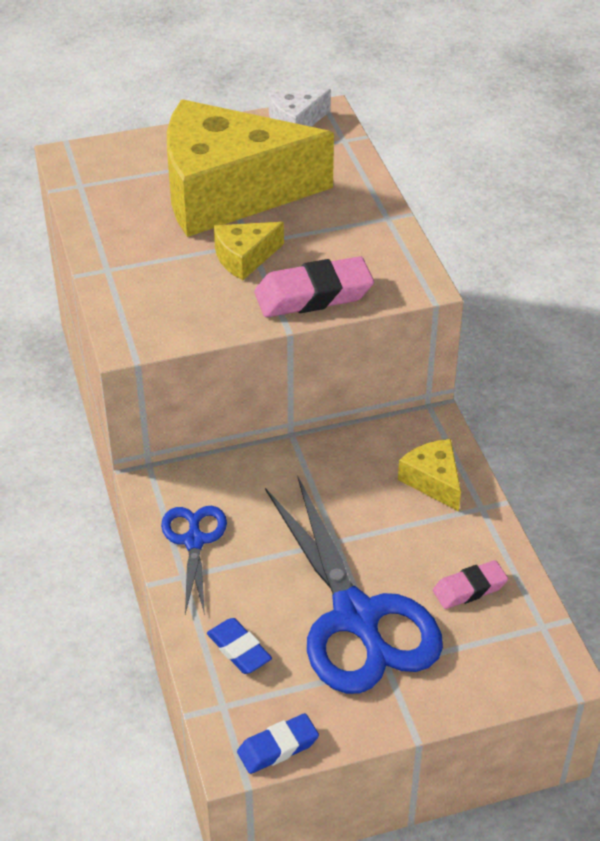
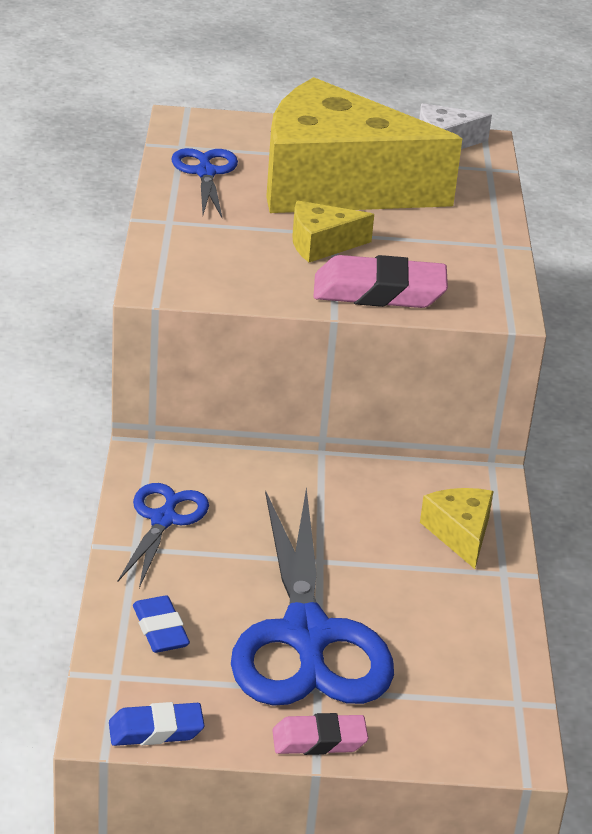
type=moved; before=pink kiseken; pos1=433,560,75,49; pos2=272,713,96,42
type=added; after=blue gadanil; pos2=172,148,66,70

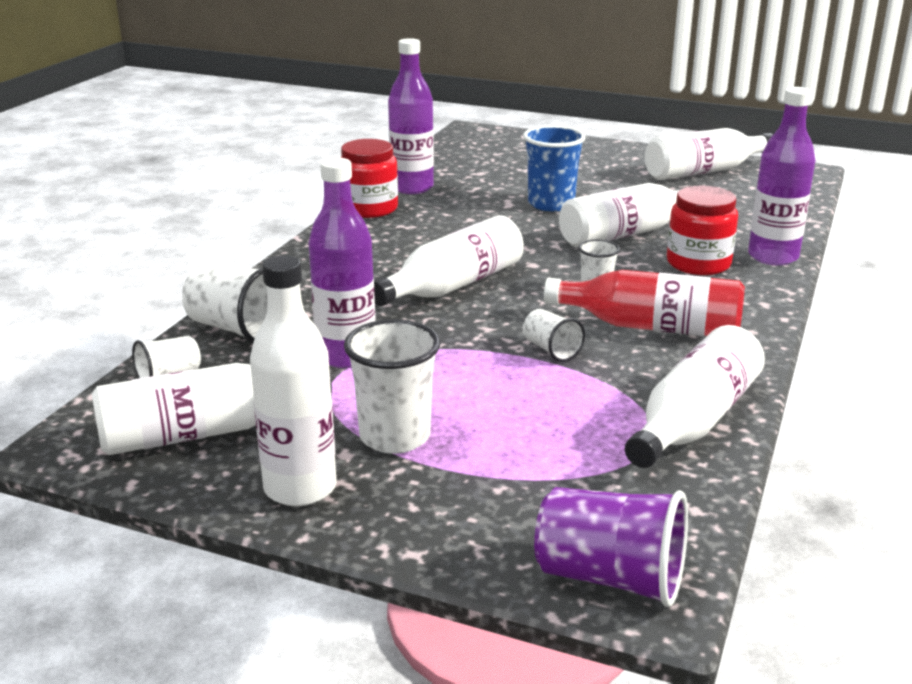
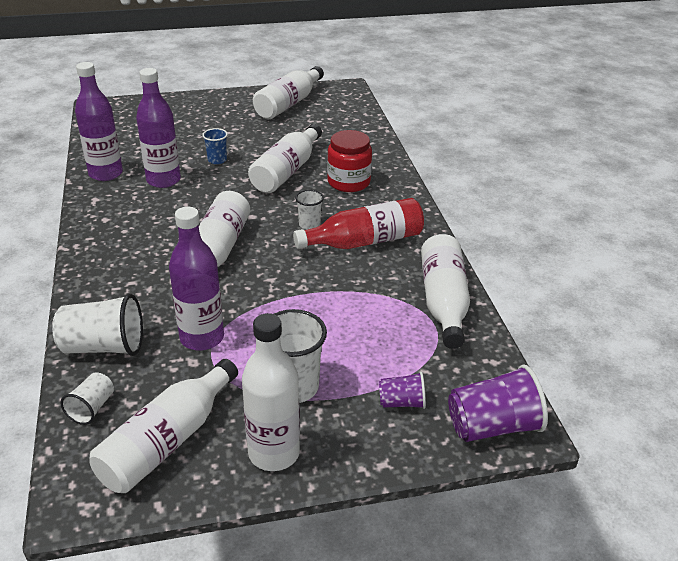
type=moved; before=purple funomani; pos1=748,87,67,179; pos2=136,68,45,120
type=resized; before=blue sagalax; pos1=523,125,63,86; pos2=202,128,26,36; scale=0.56
type=removed; before=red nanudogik; pos1=341,139,57,79
type=removed; before=white sagalax; pos1=523,309,62,53
type=added; after=purple sagalax; pos2=379,372,47,37

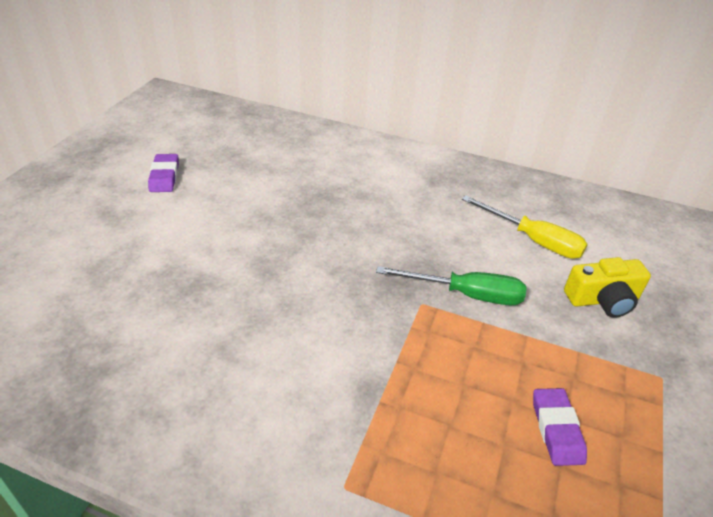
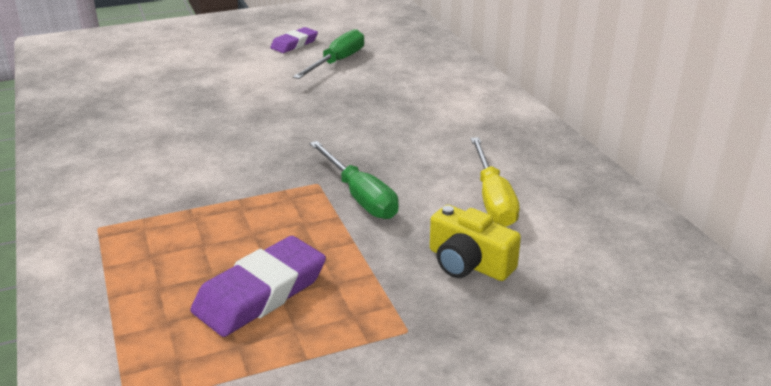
type=resized; before=purple kiseken; pos1=533,388,54,78; pos2=191,236,135,101; scale=1.64
type=added; after=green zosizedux; pos2=293,29,71,50

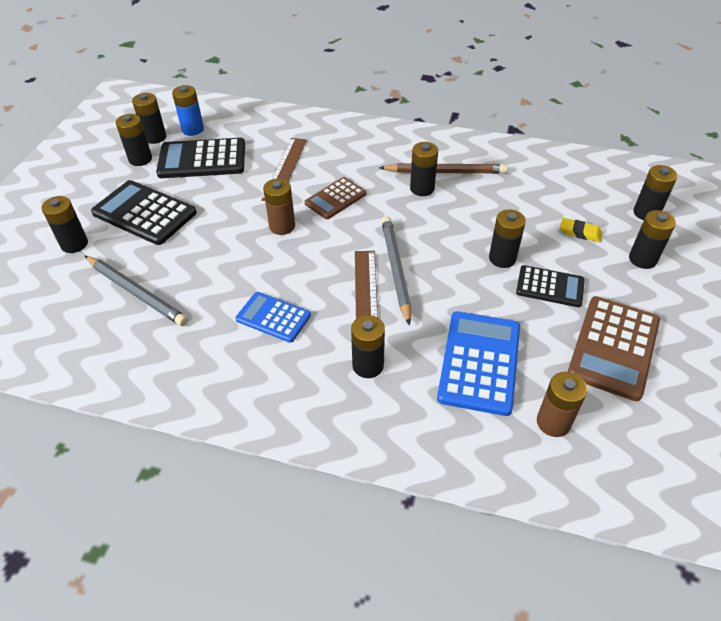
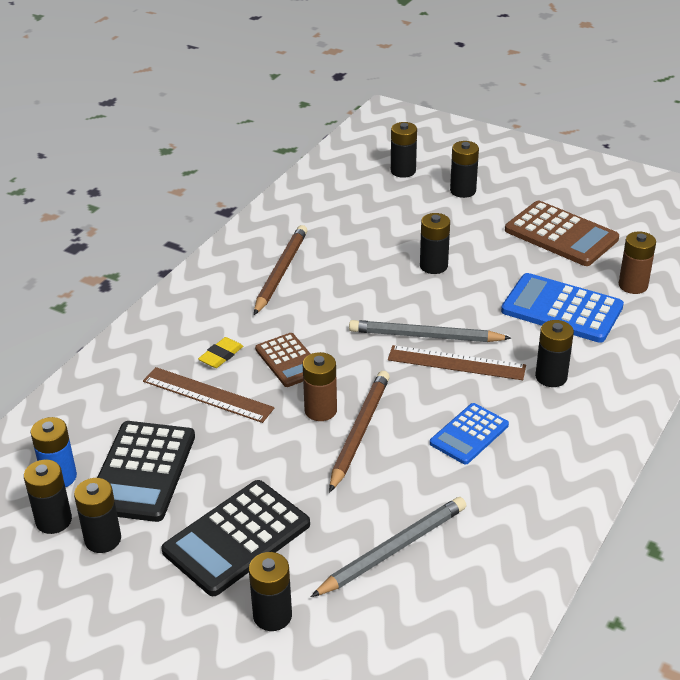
type=removed; before=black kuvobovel; pos1=410,142,28,54
type=moved; before=yellow kiseken; pos1=560,218,42,24; pos2=198,337,45,31
type=removed; before=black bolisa; pos1=516,265,69,42
type=added; after=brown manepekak; pos2=329,371,61,121

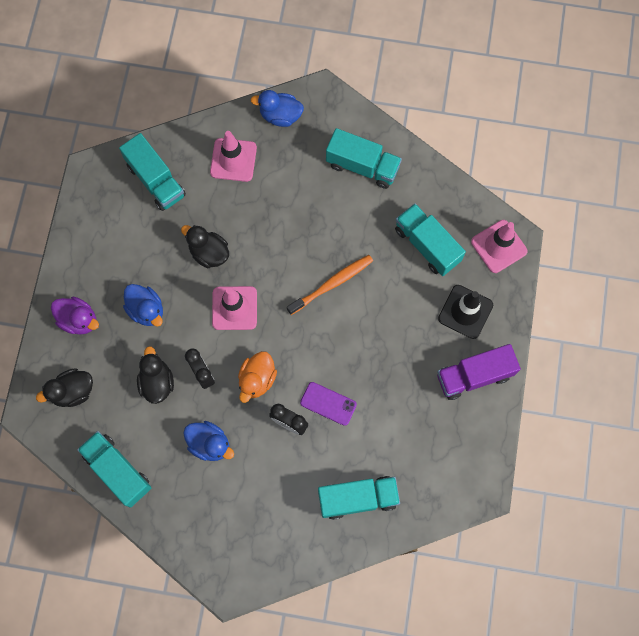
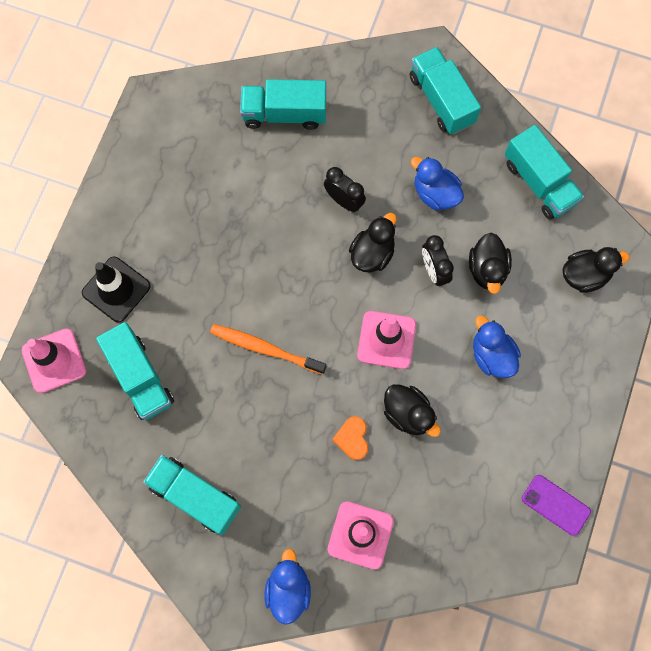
type=turned; before=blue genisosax; pos1=250,90,54,37; pos2=265,549,46,76; turn=-105
type=moved; before=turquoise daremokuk; pos1=119,133,67,78; pos2=410,47,71,88
type=turned; before=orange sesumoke; pos1=287,255,86,60; pos2=210,324,116,51; turn=45
type=removed; before=purple genisosax; pos1=51,297,48,37
type=removed; before=purple daremokuk; pos1=437,344,84,56
type=recoloured; before=orange genisosax; after=black genisosax; pos1=238,351,39,52; pos2=349,213,48,59
type=moved; before=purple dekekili; pos1=300,382,57,44; pos2=522,475,69,61
type=added; after=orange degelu; pos2=332,416,36,44

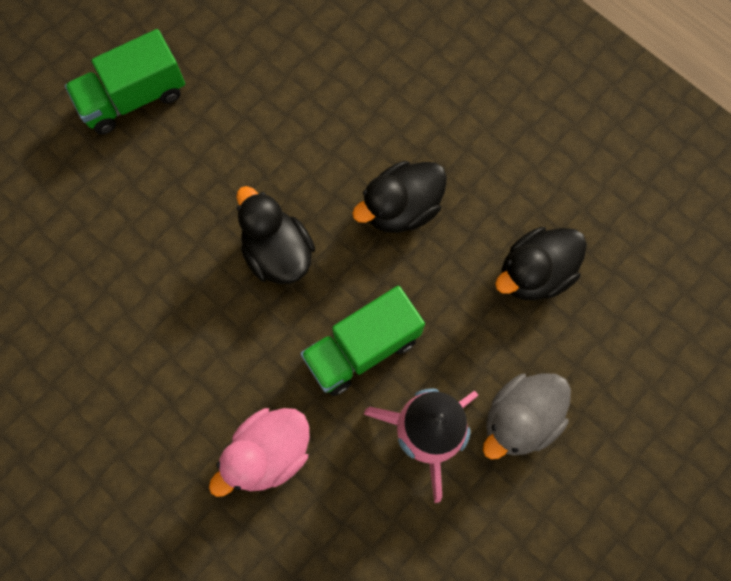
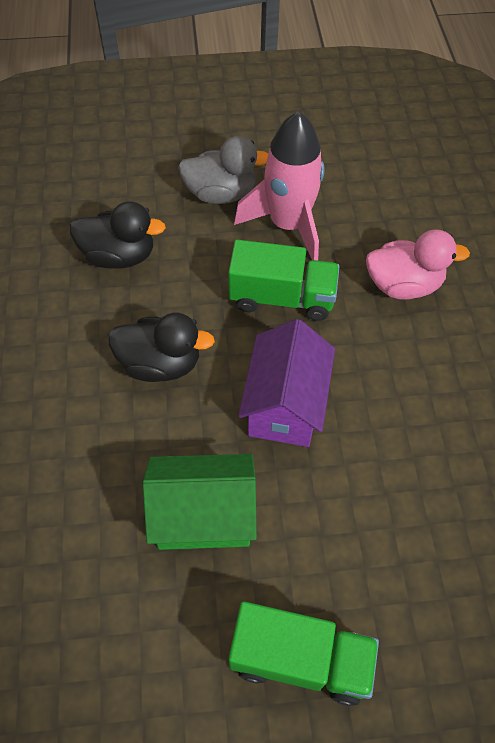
type=replaced; before=black genisosax; after=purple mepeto; pos1=236,186,79,98; pos2=238,319,97,128
type=added; after=green mepeto; pos2=143,454,114,96

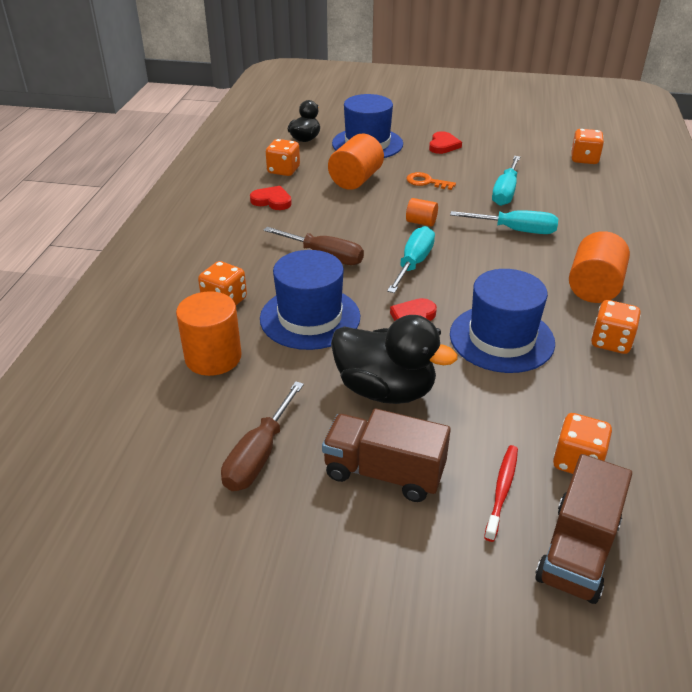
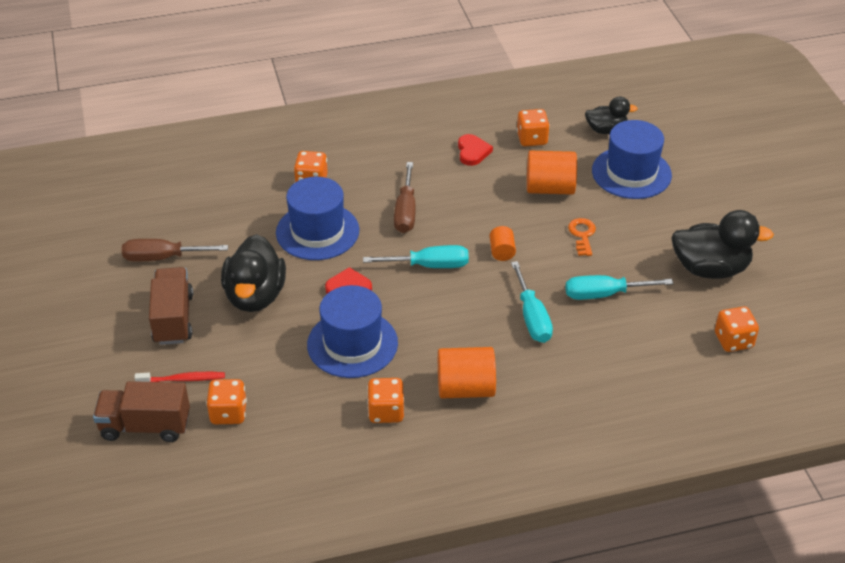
type=removed; before=red degelu; pos1=429,131,33,23
type=removed; before=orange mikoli; pos1=176,291,65,85
type=added; after=black genisosax; pos2=672,210,102,69

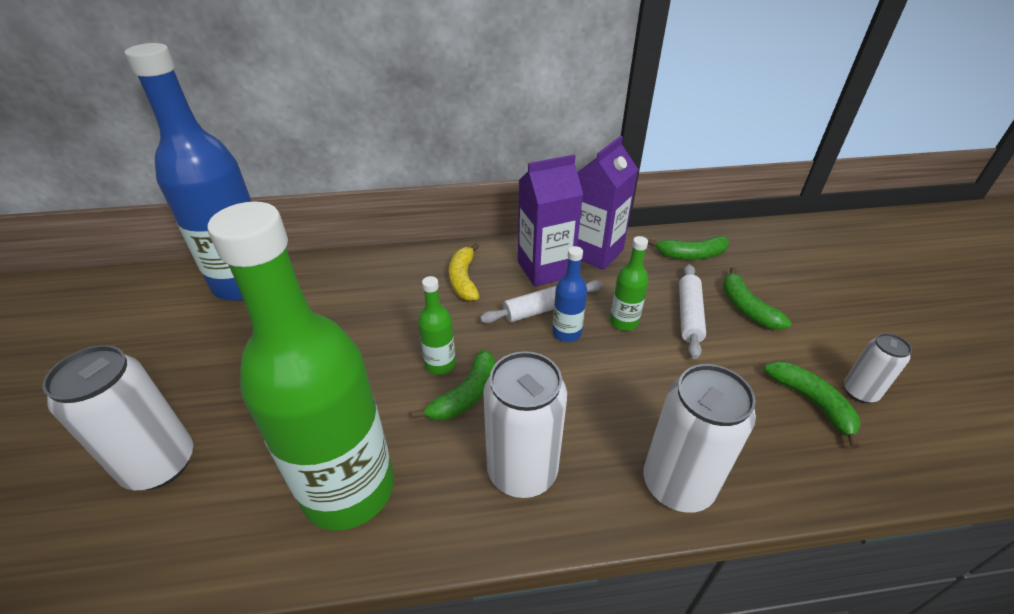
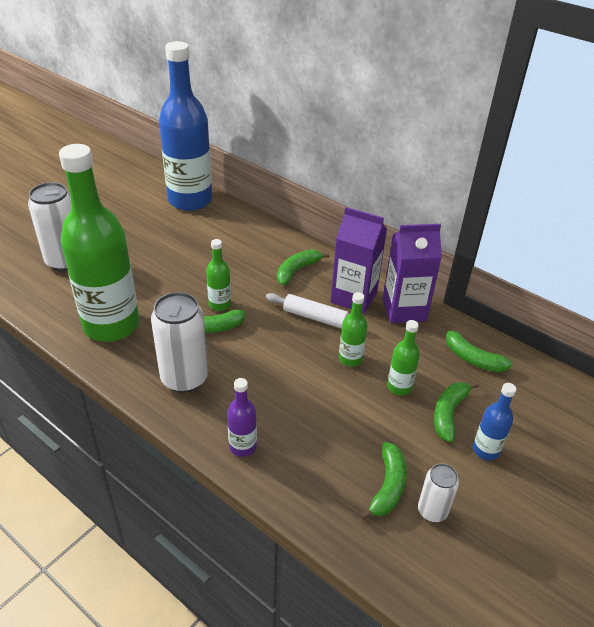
type=recoloured; before=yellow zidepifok; after=green zidepifok; pos1=449,243,31,58; pos2=277,249,53,36
type=moved; before=blue funomani; pos1=552,246,35,96; pos2=473,383,43,77
type=replaced; before=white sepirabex; after=green funomani; pos1=679,264,27,95; pos2=387,320,33,76
type=replaced; before=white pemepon; after=purple funomani; pos1=644,364,112,149; pos2=227,378,30,79

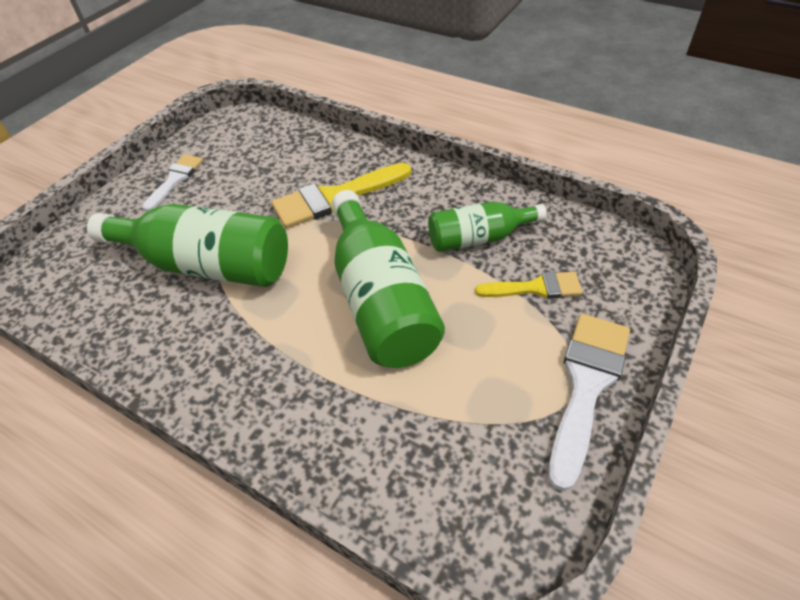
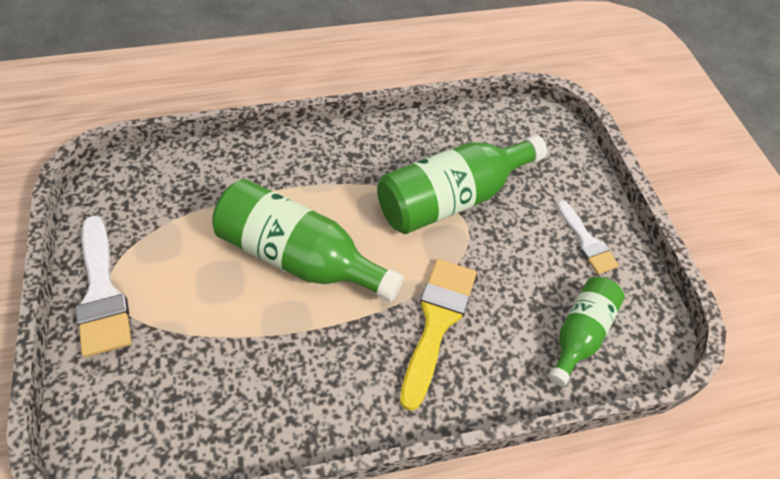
type=moved; before=green funomani; pos1=428,201,119,51; pos2=549,277,76,110
type=removed; before=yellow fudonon; pos1=475,272,107,27

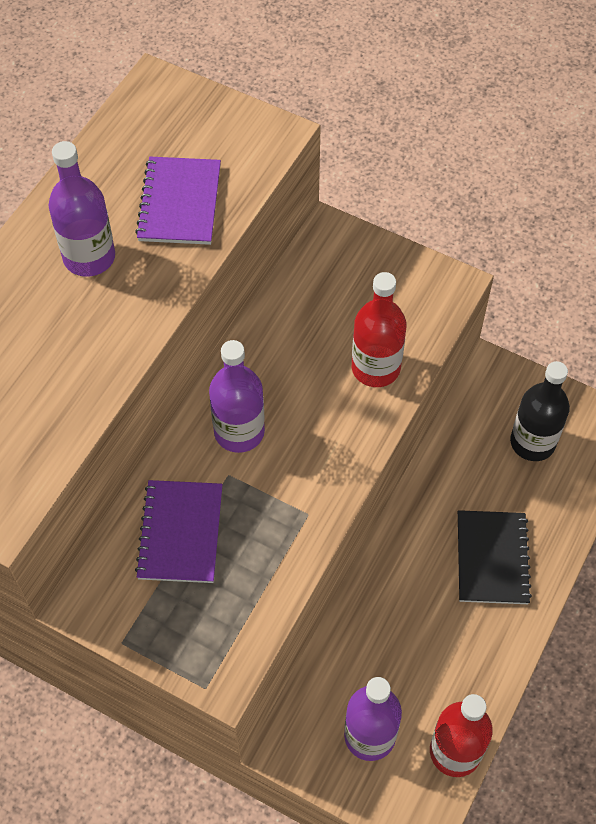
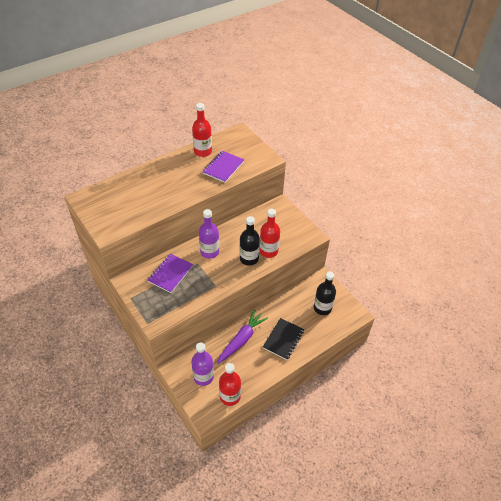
type=removed; before=purple funomani; pos1=49,141,66,135
type=added; after=red funomani; pos2=192,103,20,54
type=added; after=black funomani; pos2=240,216,20,50
type=added; after=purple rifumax; pos2=217,310,51,54

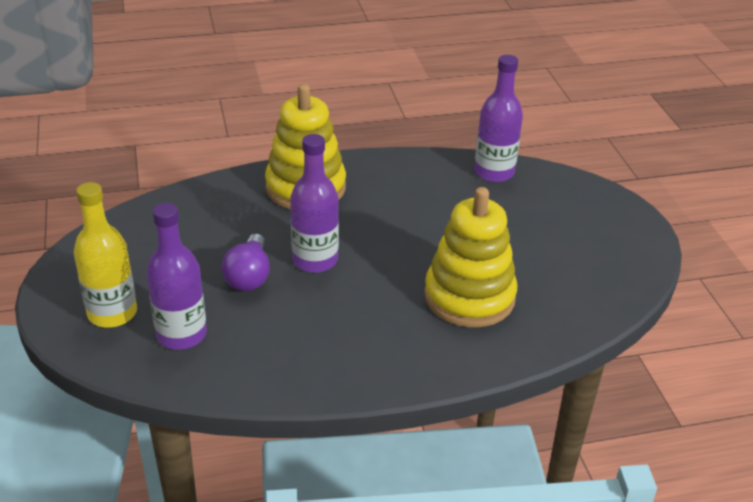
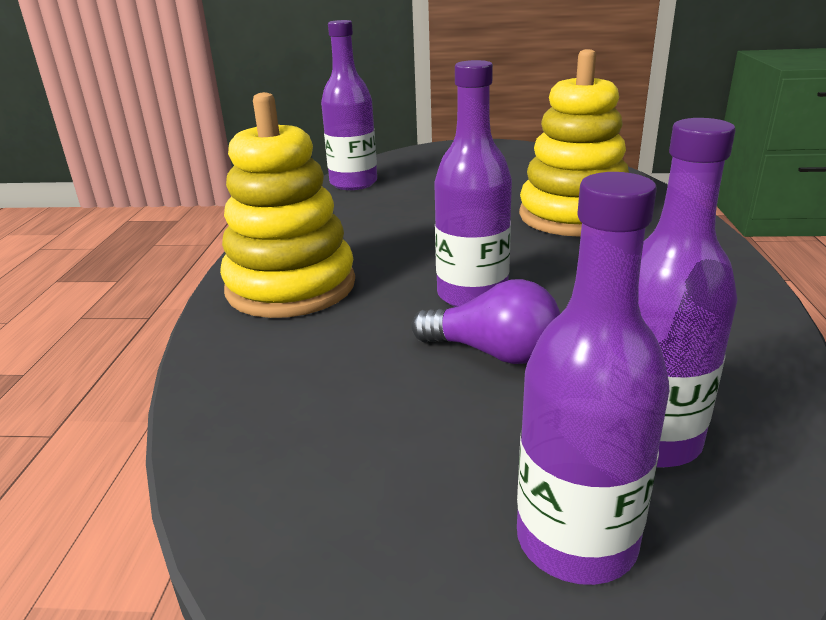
type=recoloured; before=yellow funomani; after=purple funomani; pos1=74,182,63,146; pos2=517,172,152,413

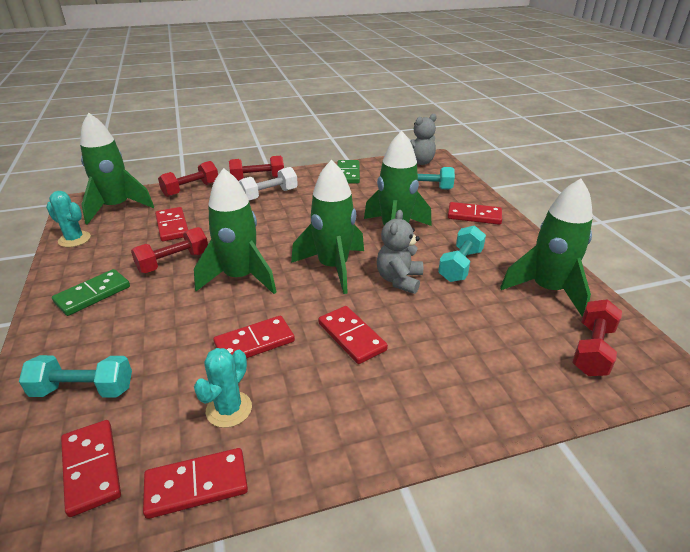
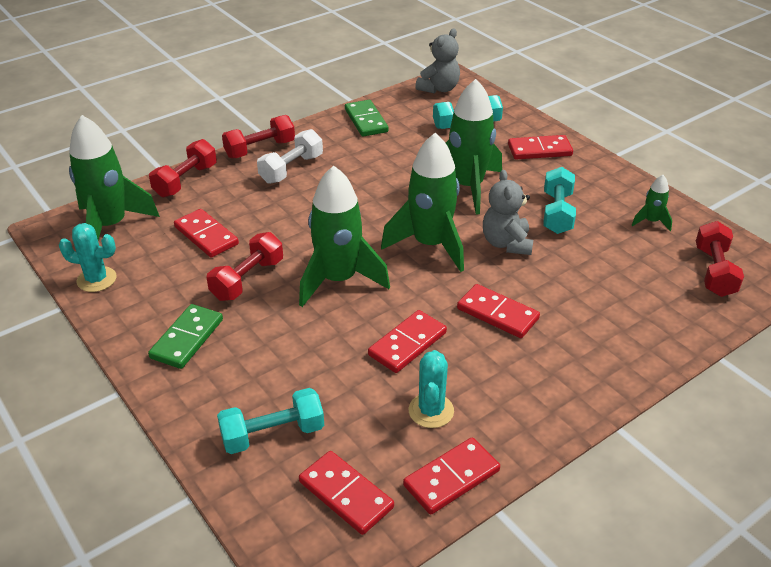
type=resized; before=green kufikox; pos1=500,178,93,139; pos2=632,175,40,56; scale=0.45

